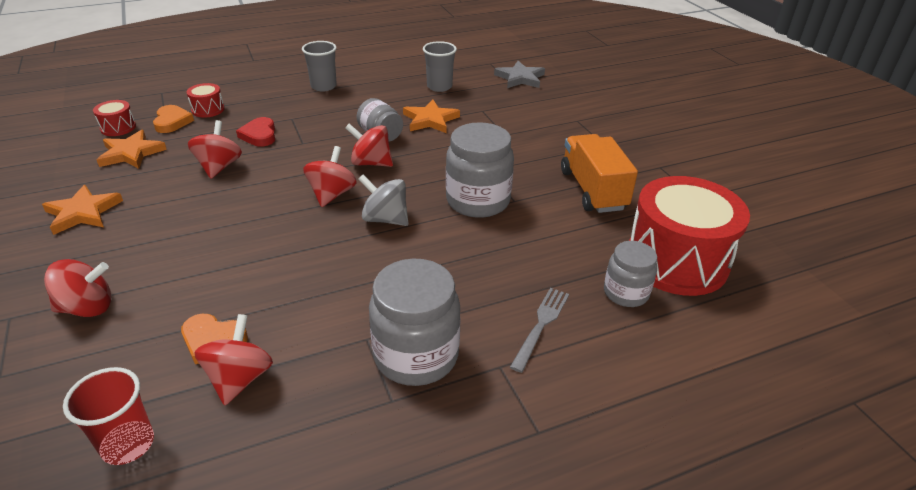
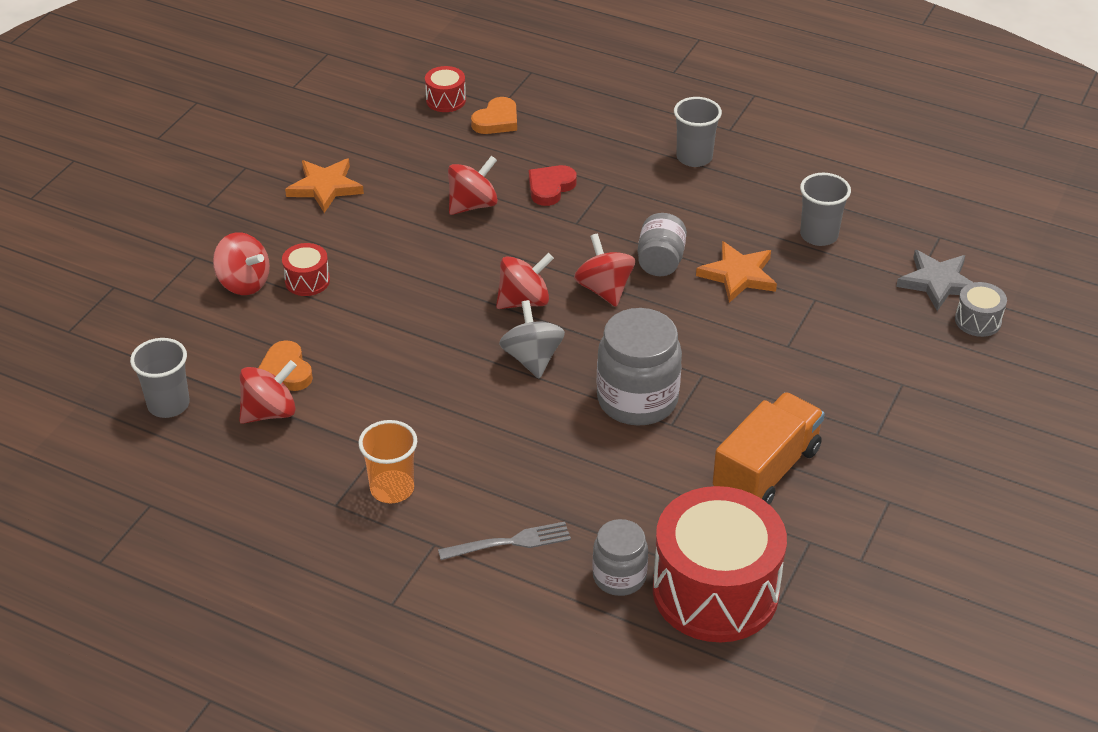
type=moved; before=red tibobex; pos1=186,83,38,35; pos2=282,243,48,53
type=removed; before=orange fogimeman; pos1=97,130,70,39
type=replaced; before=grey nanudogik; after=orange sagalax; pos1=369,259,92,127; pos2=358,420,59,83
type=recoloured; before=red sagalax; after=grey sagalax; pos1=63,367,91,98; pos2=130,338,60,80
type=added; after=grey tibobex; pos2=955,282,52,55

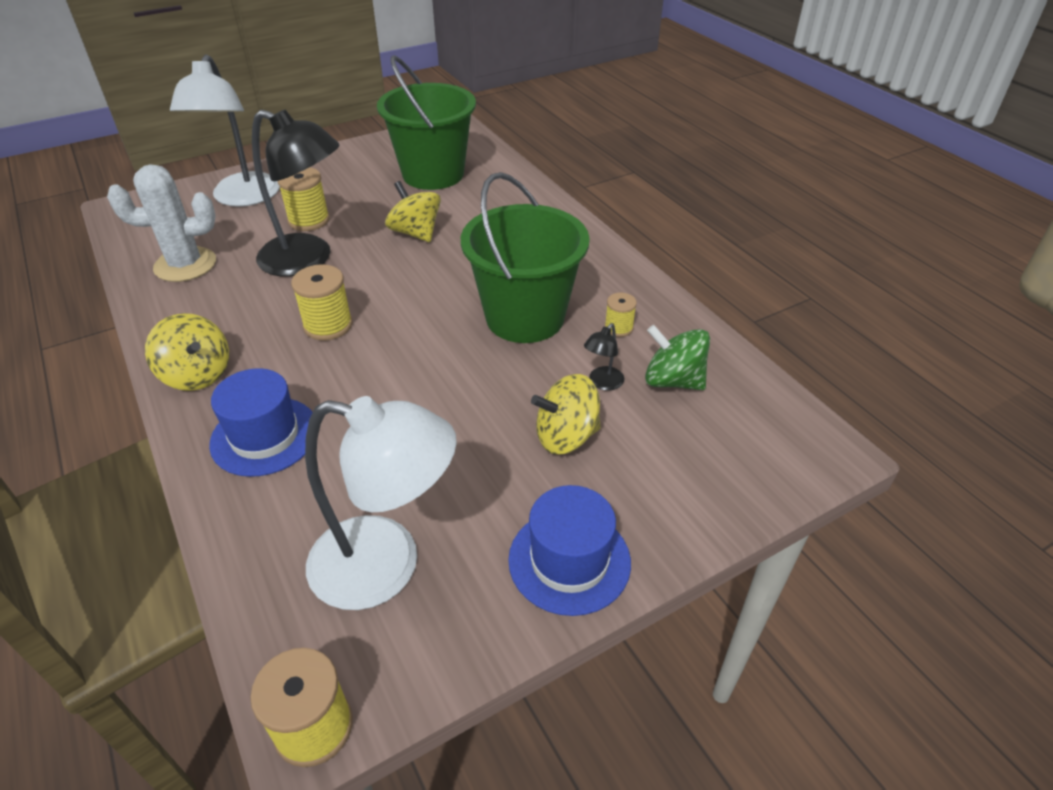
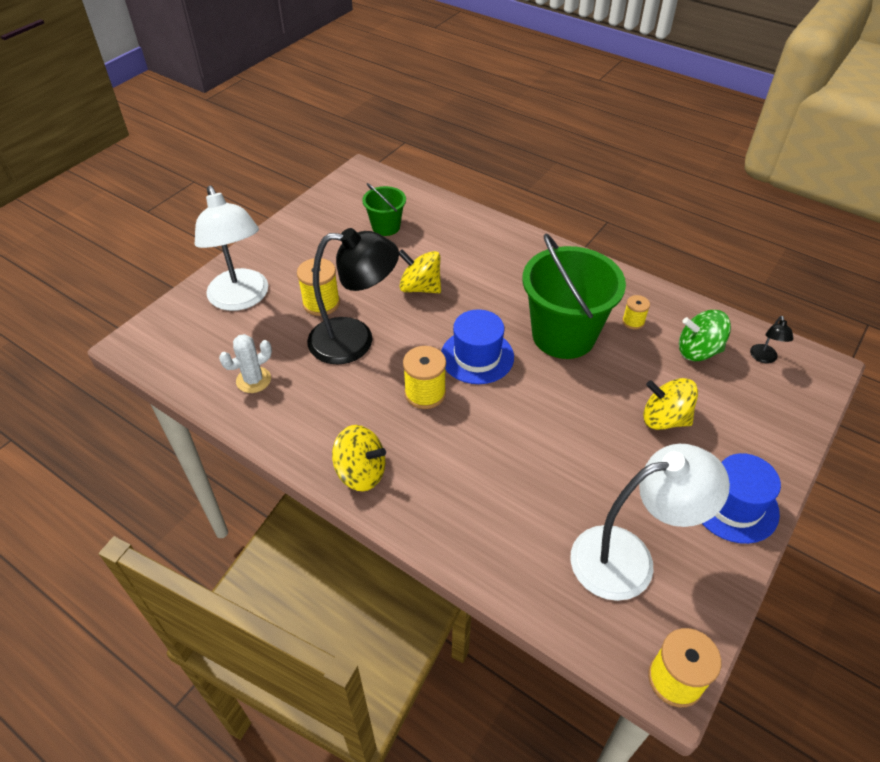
type=resized; before=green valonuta; pos1=377,56,99,134; pos2=362,183,44,53; scale=0.51
type=resized; before=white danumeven; pos1=107,164,109,118; pos2=219,334,53,59; scale=0.63
type=moved; before=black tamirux; pos1=584,323,40,68; pos2=750,316,43,47
type=moved; before=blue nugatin; pos1=209,368,104,109; pos2=441,309,73,75
type=turned; before=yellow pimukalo; pos1=531,374,70,81; pos2=643,378,55,52; turn=60

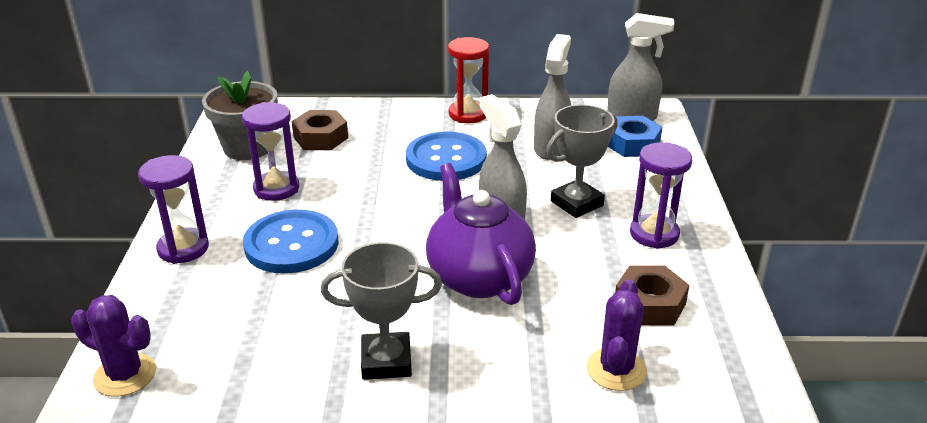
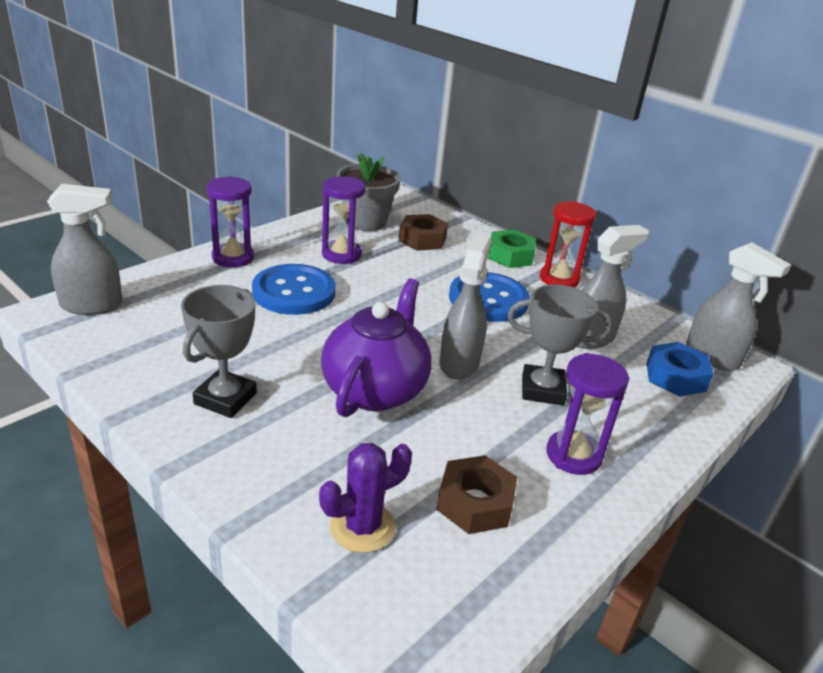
type=turned; before=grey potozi; pos1=321,242,121,138; pos2=181,285,76,133; turn=75
type=replaced; before=purple danumeven; after=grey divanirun; pos1=71,295,85,102; pos2=47,184,76,131
type=added; after=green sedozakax; pos2=488,230,48,38

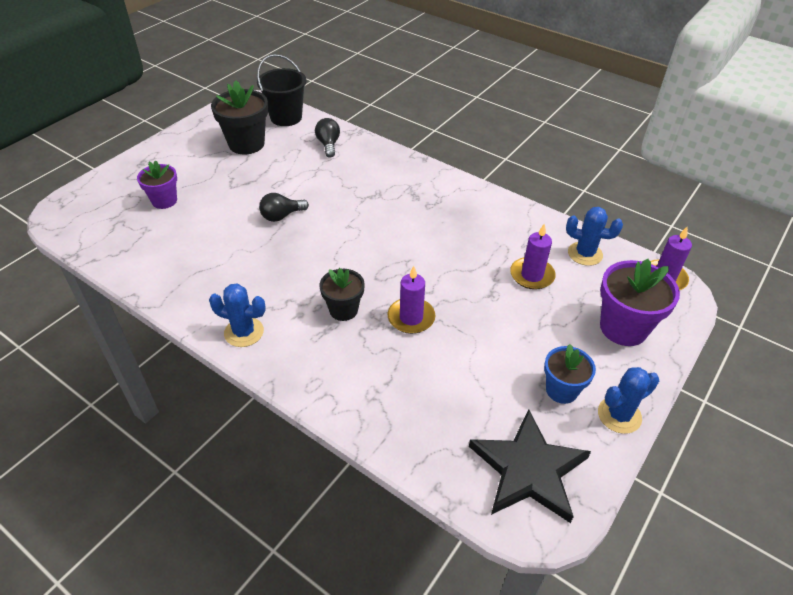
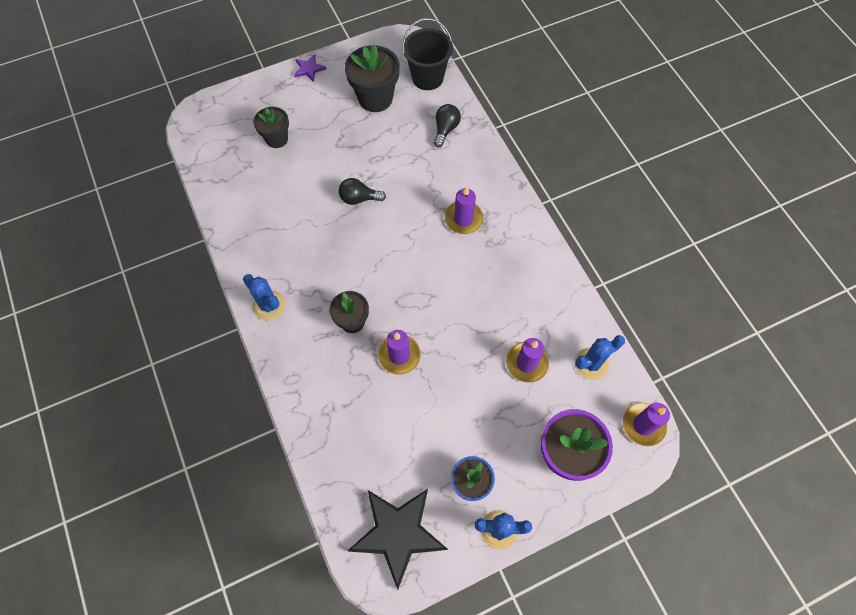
type=recoloured; before=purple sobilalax; after=black sobilalax; pos1=137,160,40,49; pos2=254,107,35,41
type=turned; before=blue danumeven; pos1=566,207,57,59; pos2=574,335,51,45; turn=-75
type=added; after=purple fogimeman; pos2=294,54,32,28
type=added; after=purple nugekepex; pos2=445,187,38,47

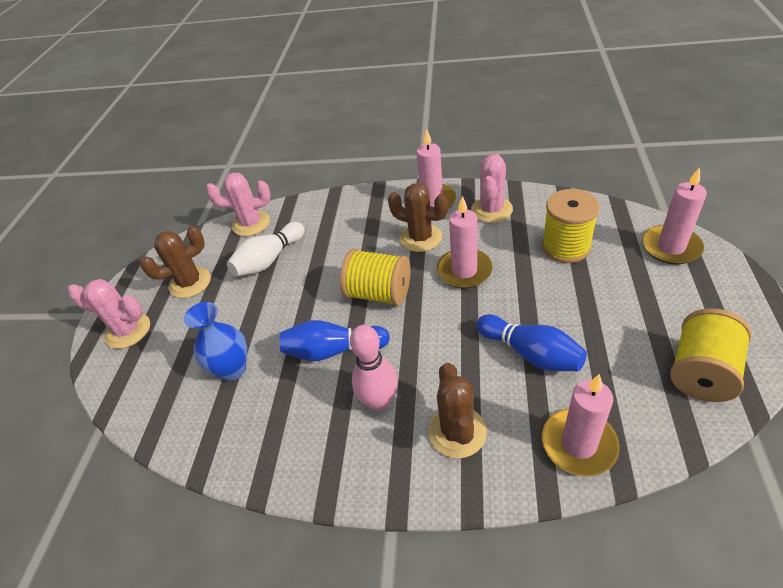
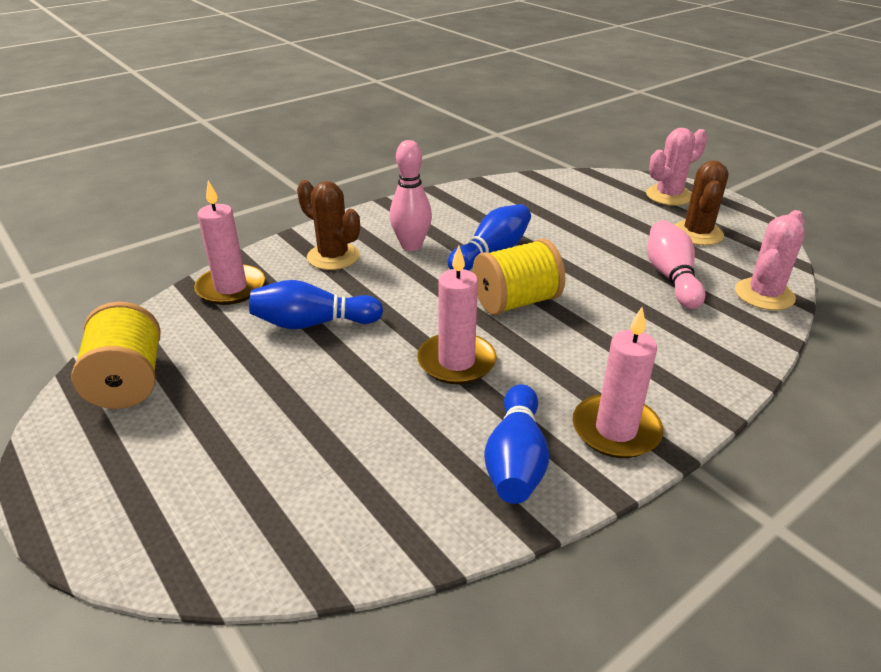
type=replaced; before=pink danumeven; after=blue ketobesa; pos1=471,154,42,69; pos2=484,384,65,120
type=removed; before=pink nugekepex; pos1=642,167,65,97
type=removed; before=brown danumeven; pos1=388,183,61,69
type=removed; before=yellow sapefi; pos1=542,189,58,74
type=recoloured; before=white ketobesa; after=pink ketobesa; pos1=227,222,78,54; pos2=647,220,58,89
type=removed; before=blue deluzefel; pos1=184,302,63,79

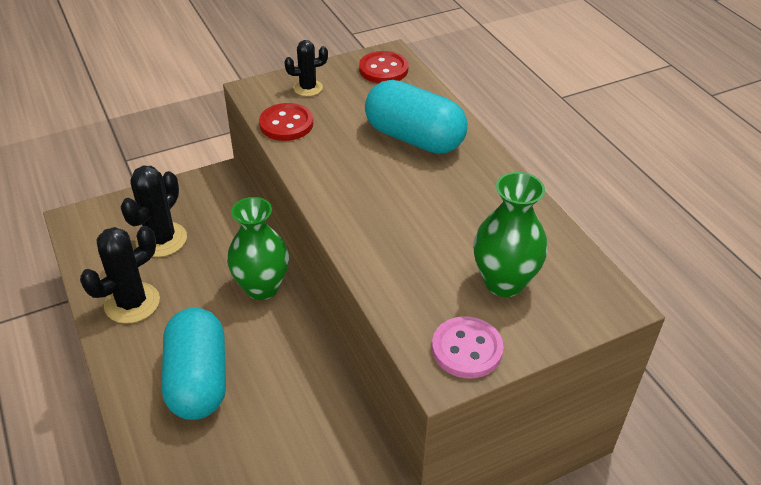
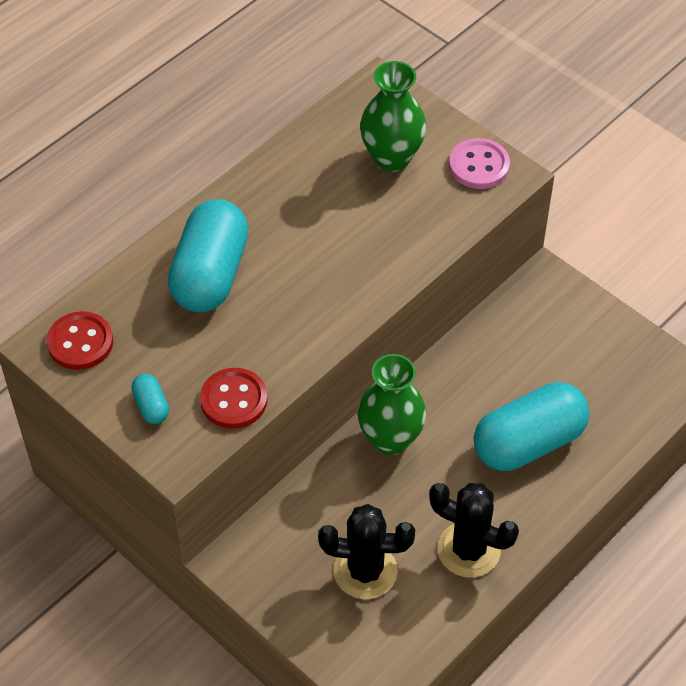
type=replaced; before=black danumeven; after=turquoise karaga; pos1=284,40,44,56; pos2=131,374,38,50

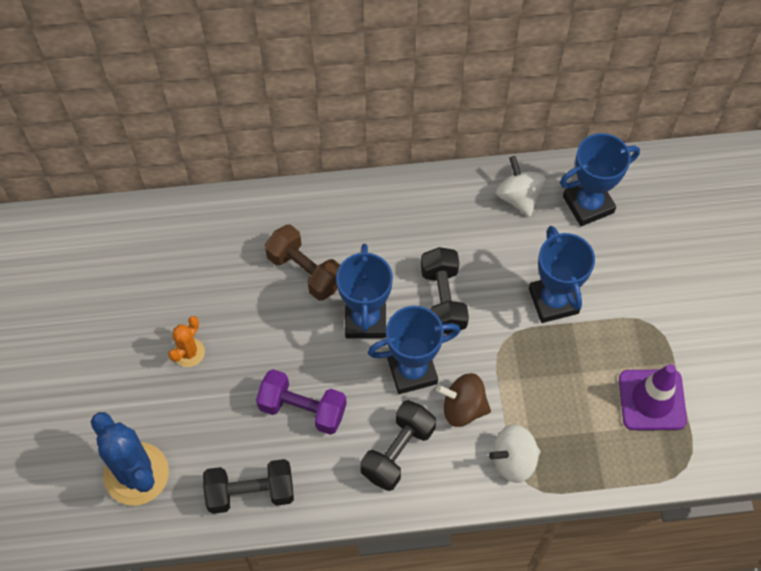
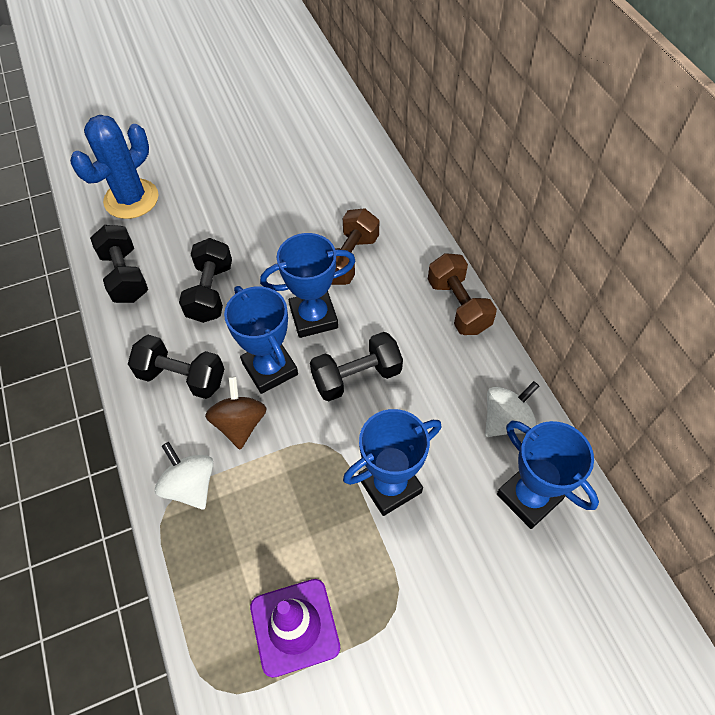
type=removed; before=orange danumeven; pos1=168,316,37,51
type=recoloured; before=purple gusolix; after=black gusolix; pos1=256,369,91,66; pos2=179,238,53,85
type=added; after=brown gusolix; pos2=428,253,69,82

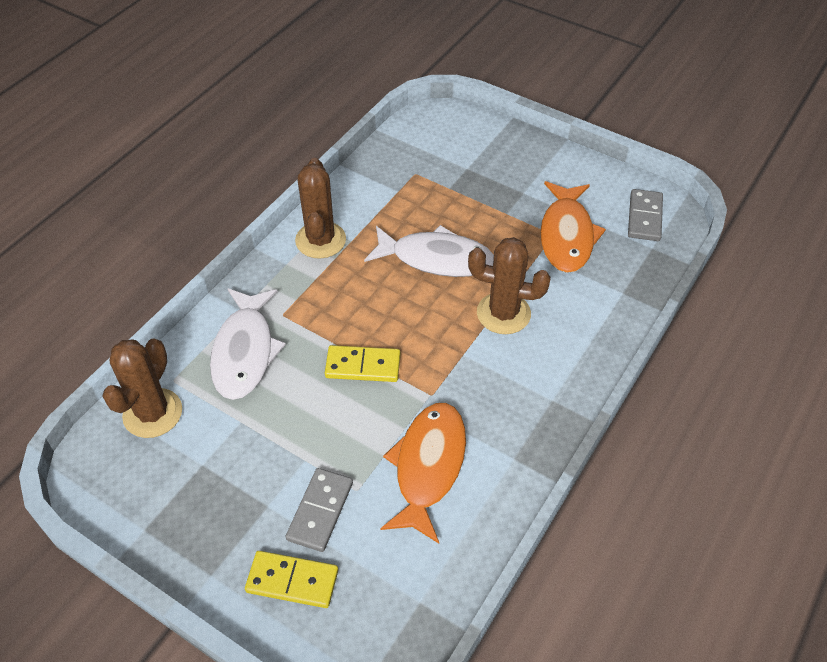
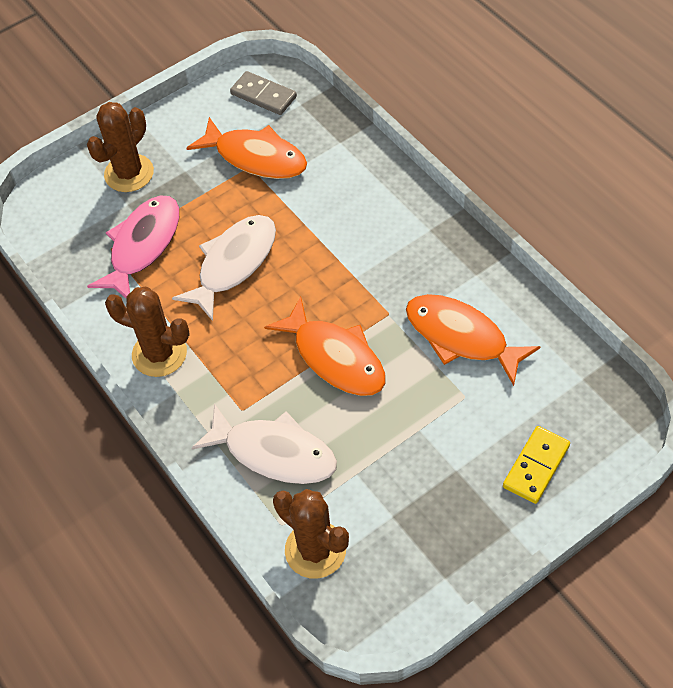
type=moved; before=brown danumeven; pos1=468,237,83,97; pos2=87,102,67,90
type=replaced; before=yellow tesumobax; after=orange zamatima; pos1=325,345,75,37; pos2=264,297,122,99
type=removed; before=grey tesumobax; pos1=286,468,67,84
type=added; after=pink zamatima; pos2=87,196,92,102

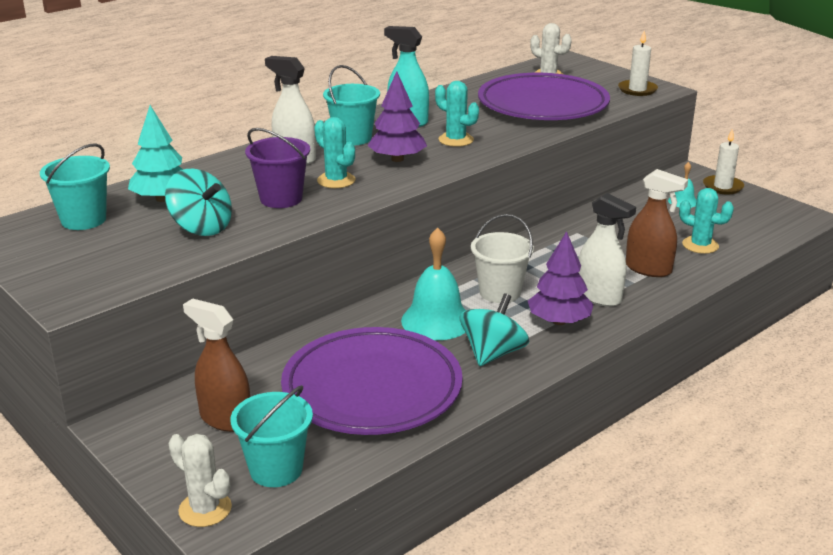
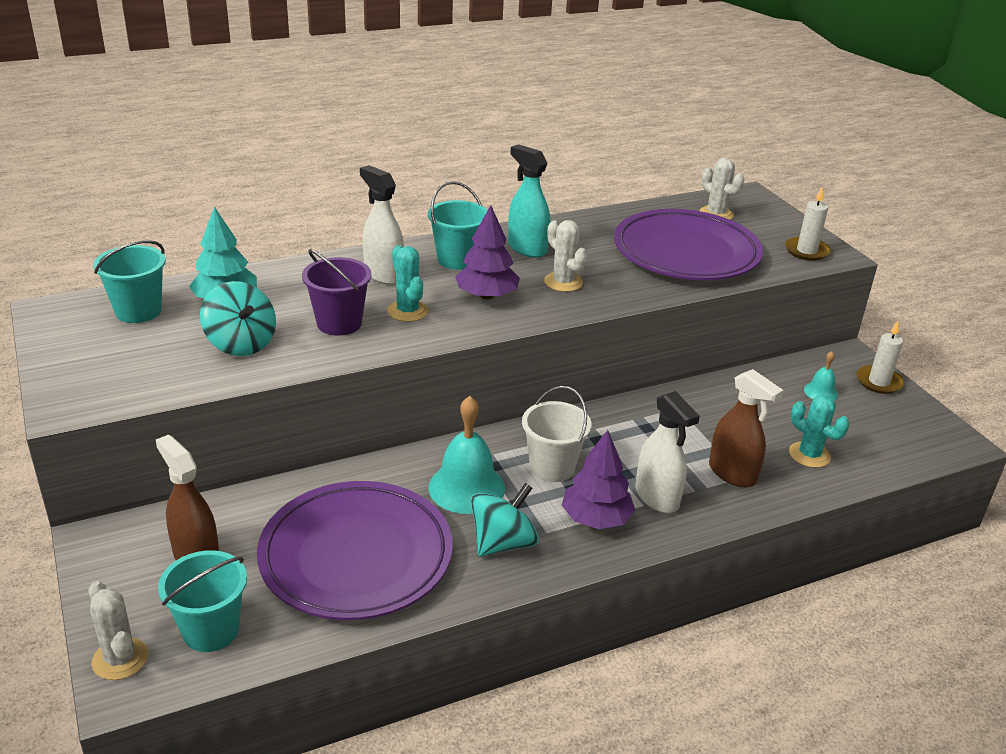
type=recoloured; before=turquoise danumeven; after=white danumeven; pos1=435,81,44,66; pos2=544,220,43,72

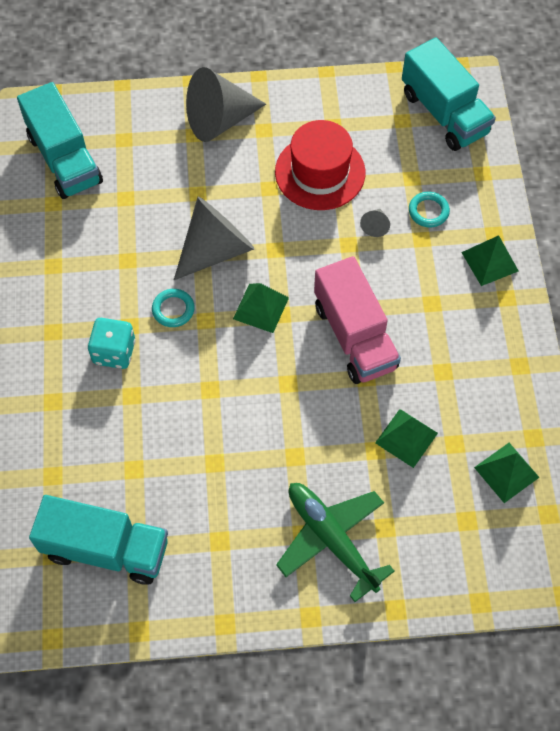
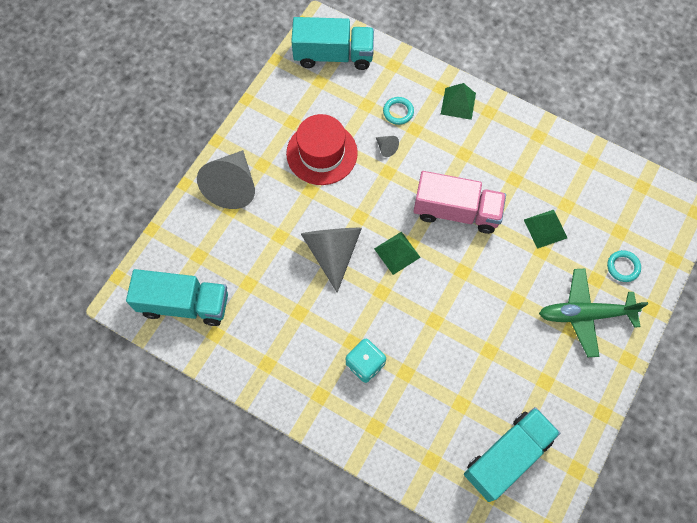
type=moved; before=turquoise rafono; pos1=152,289,43,38; pos2=607,250,34,32
type=removed; before=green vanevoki; pos1=474,443,66,60

